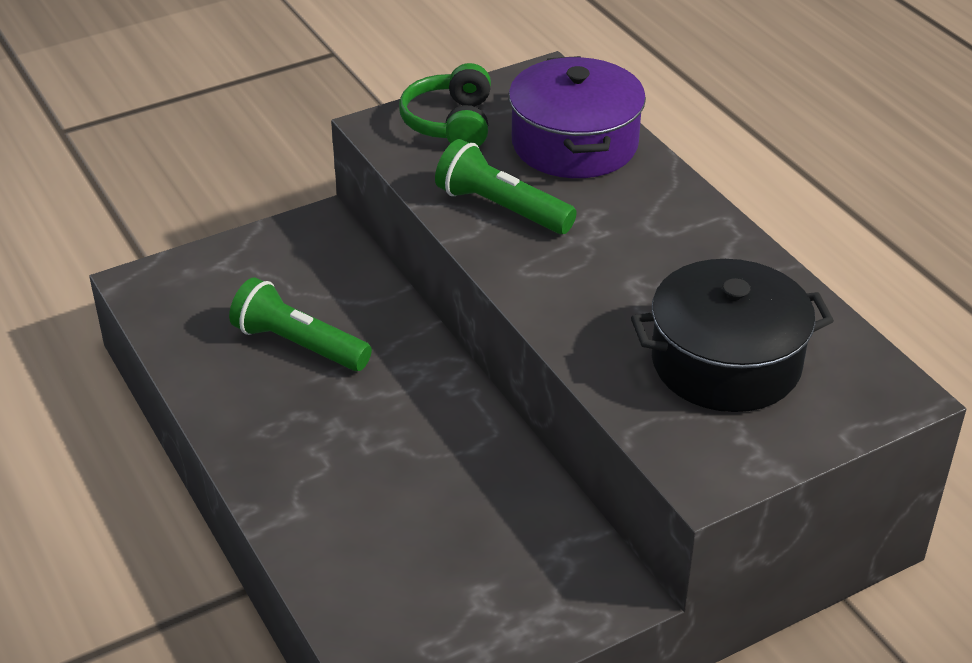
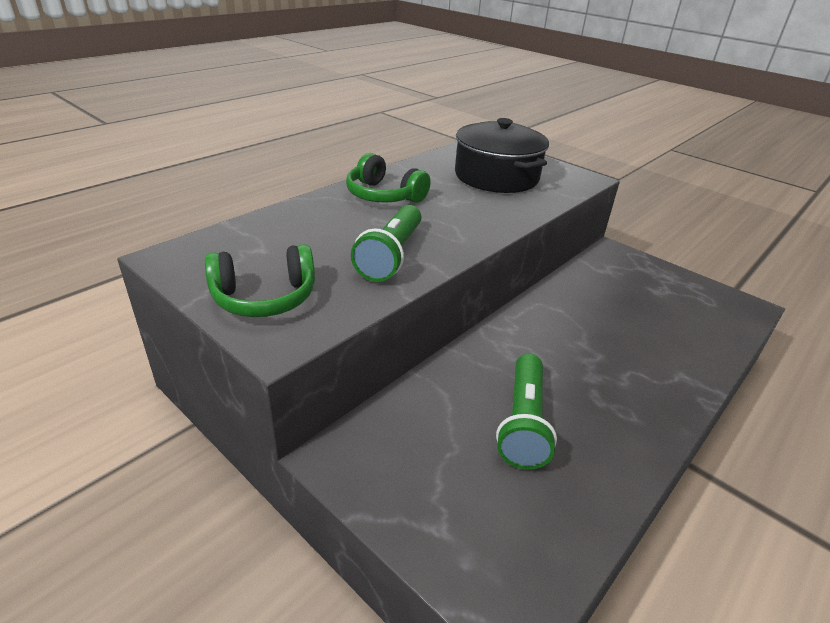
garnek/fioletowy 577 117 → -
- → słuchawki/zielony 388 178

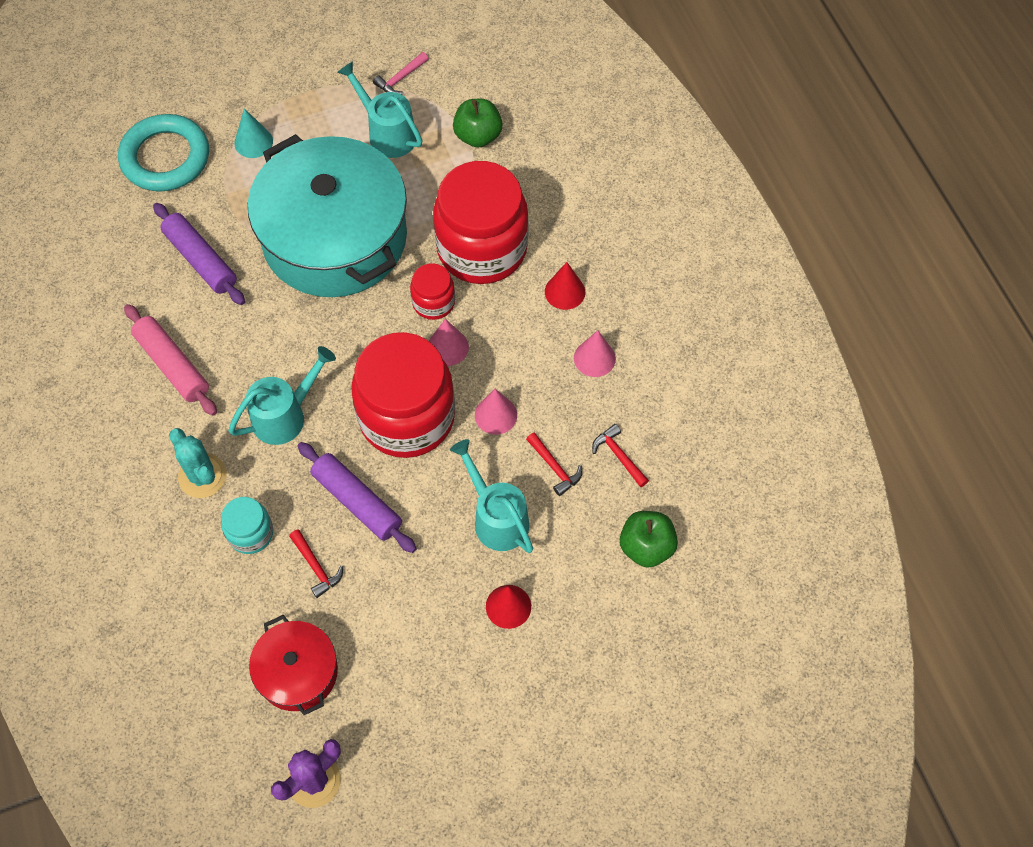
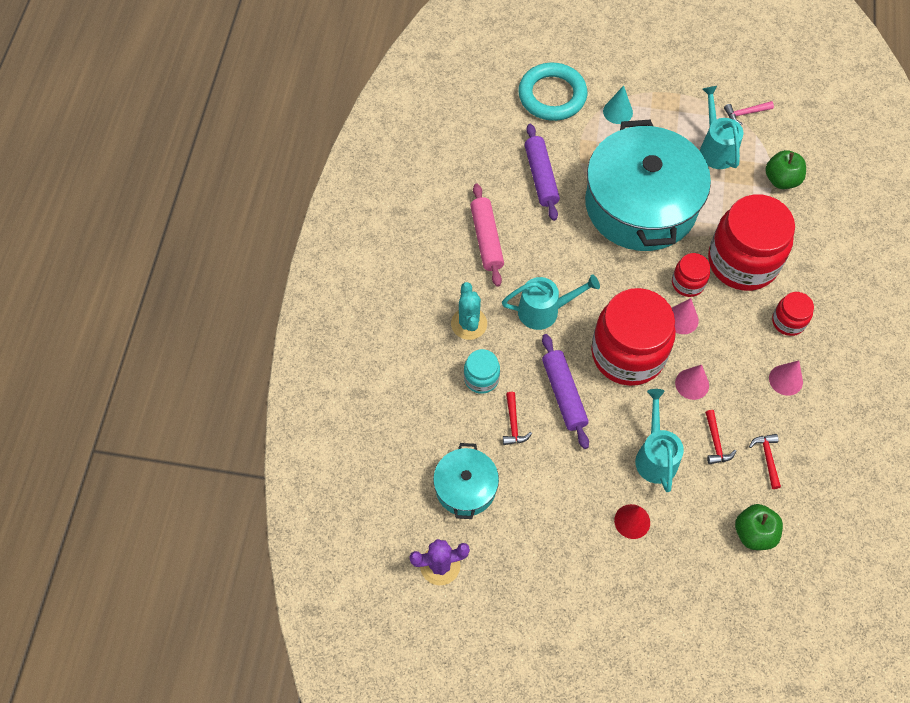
garnek/czerwony 293 665 → garnek/turkusowy 466 481
stożek/czerwony 565 286 → słoik/czerwony 793 314

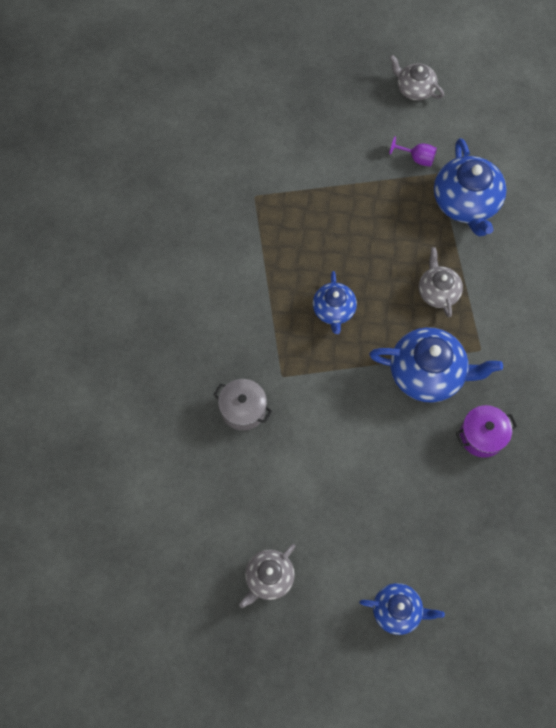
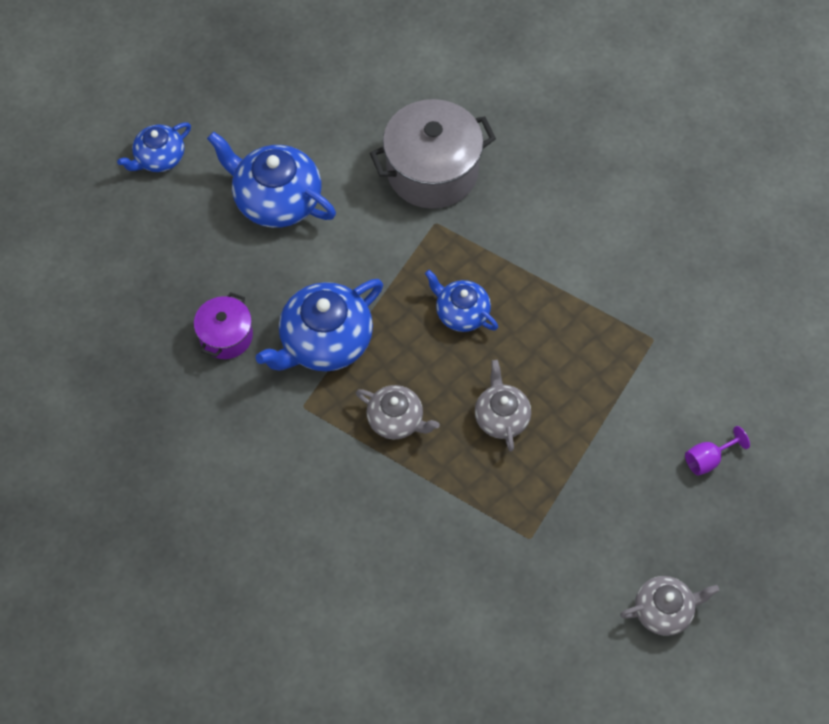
garnek/szary 242 405 → garnek/szary 433 154, x1.81
imbryk/szary 267 576 → imbryk/szary 503 406, shifted
kielich/fioletowy 413 152 → kielich/fioletowy 717 451, shifted
imbryk/niebieski 470 187 → imbryk/niebieski 271 179, shifted

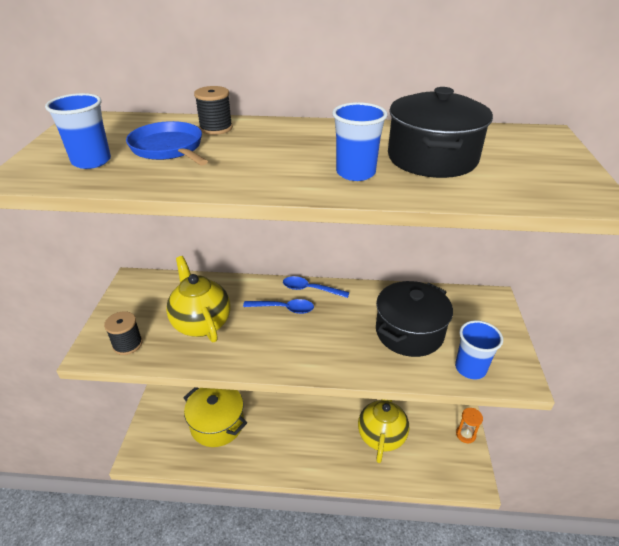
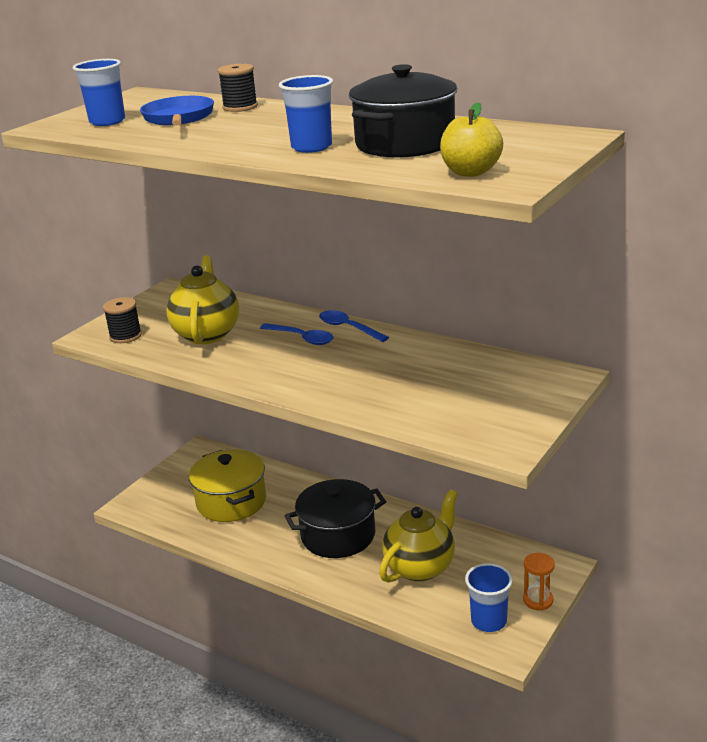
garnek/czarny 414 319 → garnek/czarny 335 518, shifted
szklanka/niebieski 479 349 → szklanka/niebieski 489 597, shifted
- → jabłko/żółty 471 139

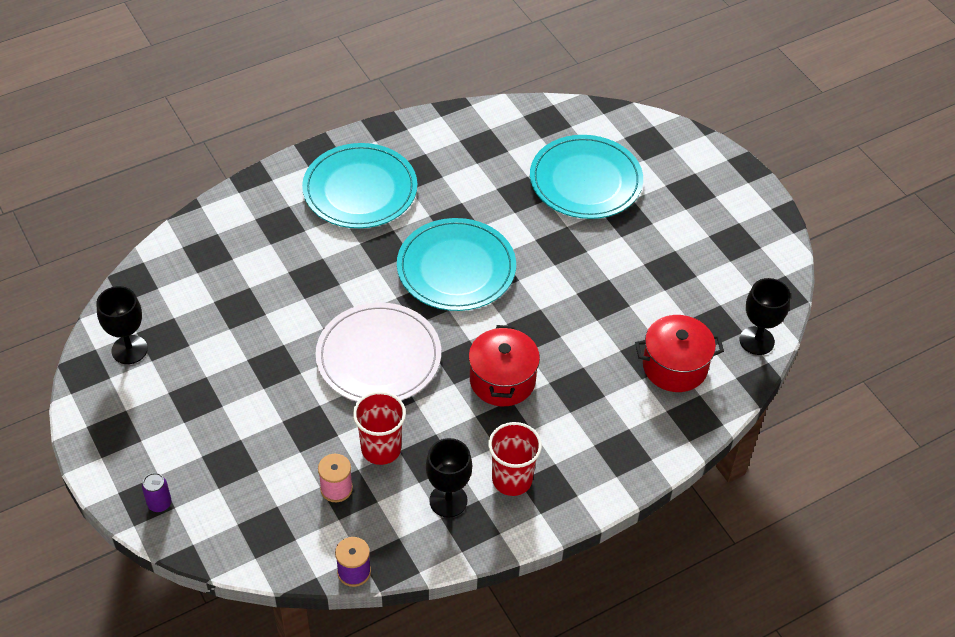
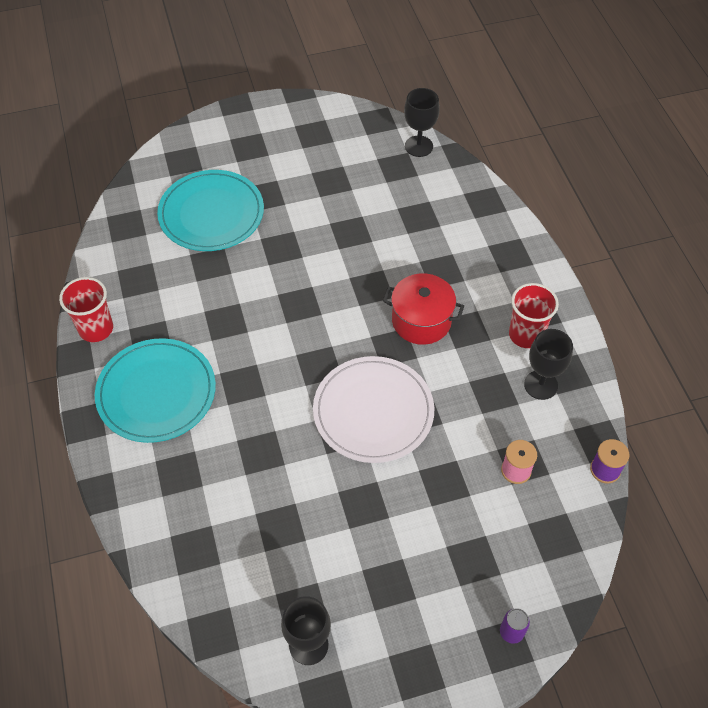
szklanka/czerwony 379 428 → szklanka/czerwony 86 309, shifted
talerz/turkusowy 456 264 → -
garnek/czerwony 679 353 → -

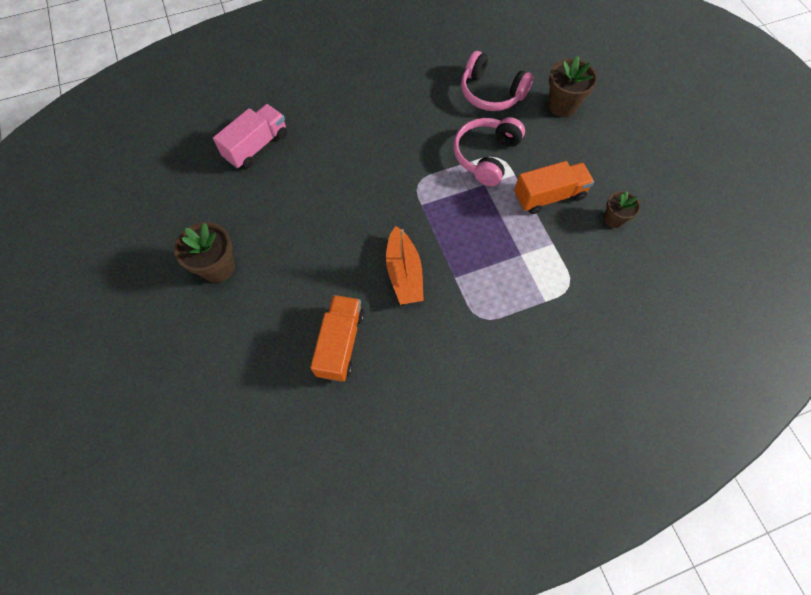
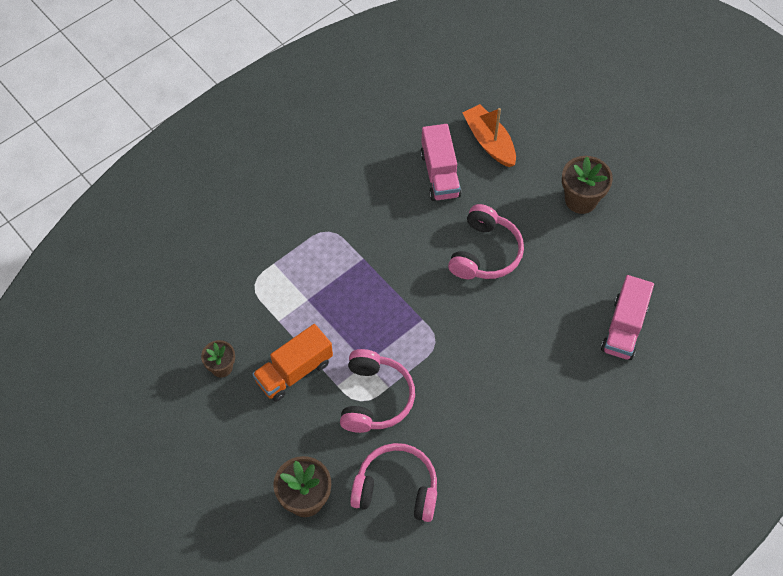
ciężarówka/pomarańczowy 337 338 → ciężarówka/różowy 441 162
łódka/pomarańczowy 405 265 → łódka/pomarańczowy 489 135, shifted
- → słuchawki/różowy 486 241

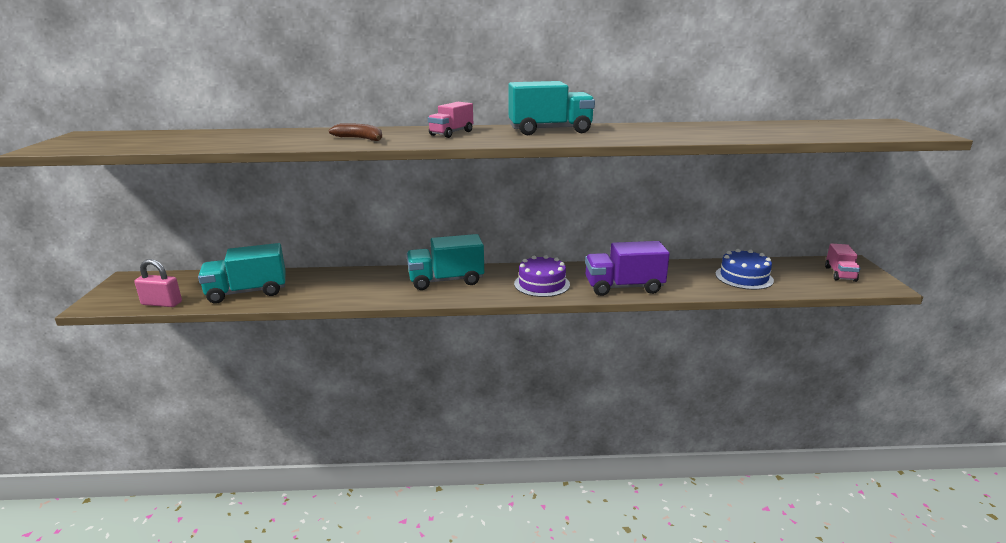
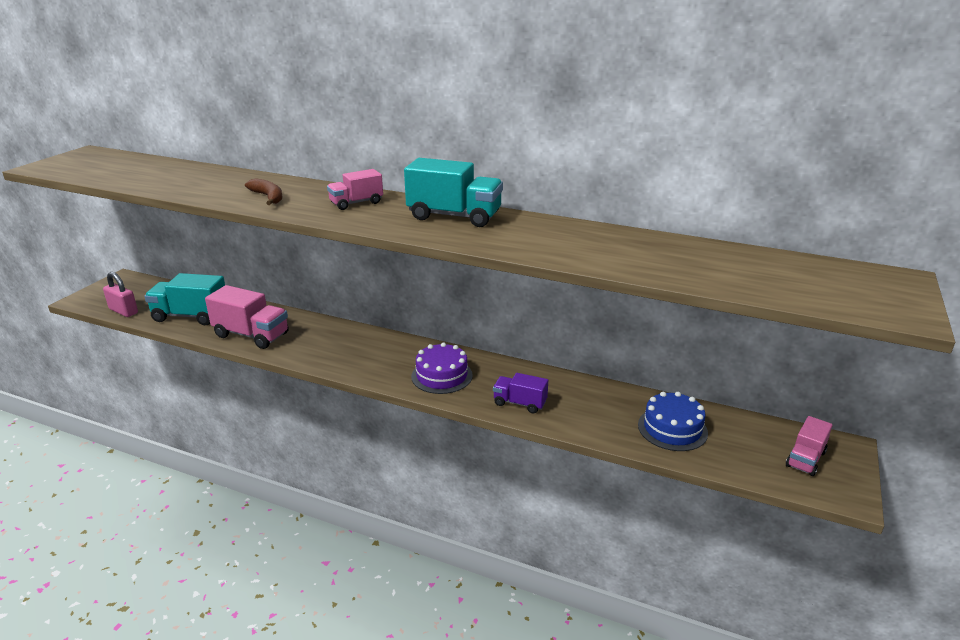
ciężarówka/turkusowy 445 262 → -
ciężarówka/fioletowy 627 268 → ciężarówka/fioletowy 520 393, x0.59
- → ciężarówka/różowy 247 317

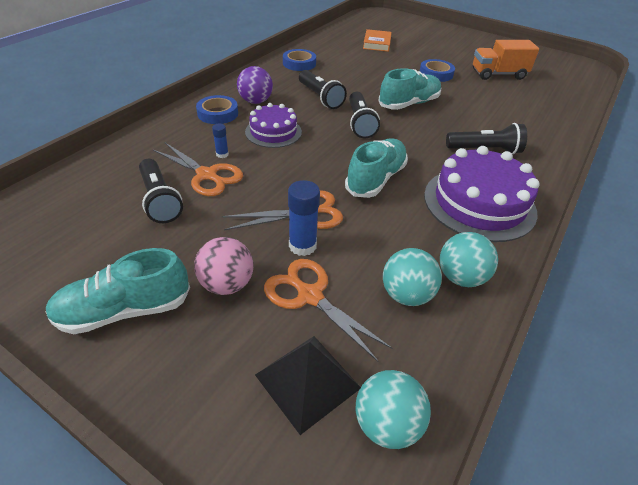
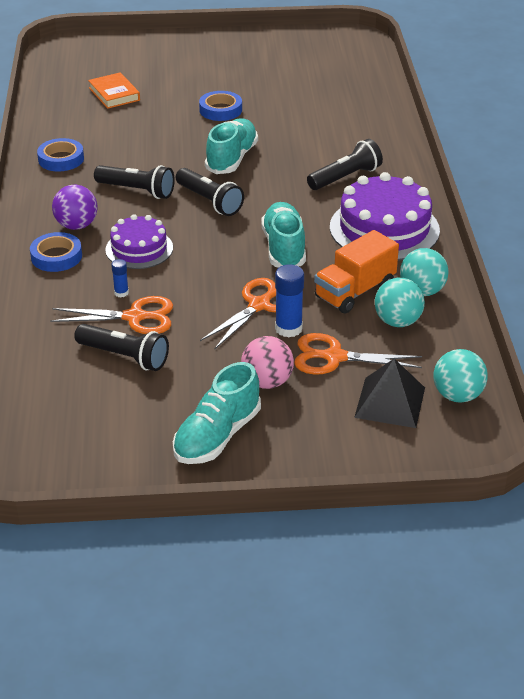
ciężarówka/pomarańczowy 506 60 → ciężarówka/pomarańczowy 356 271, shifted

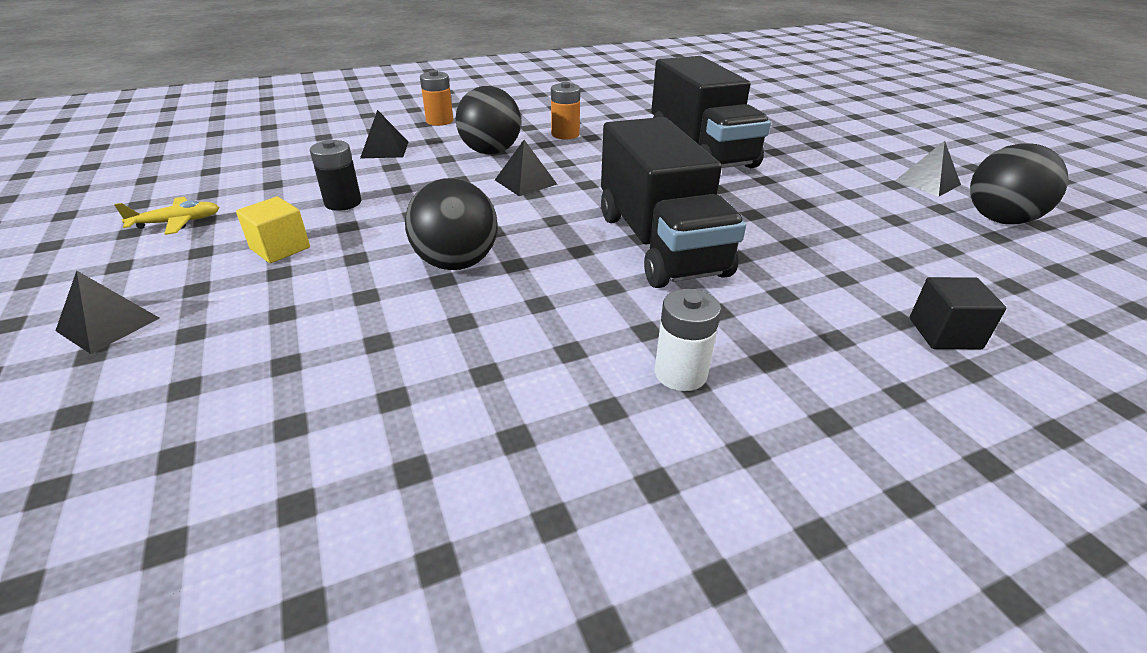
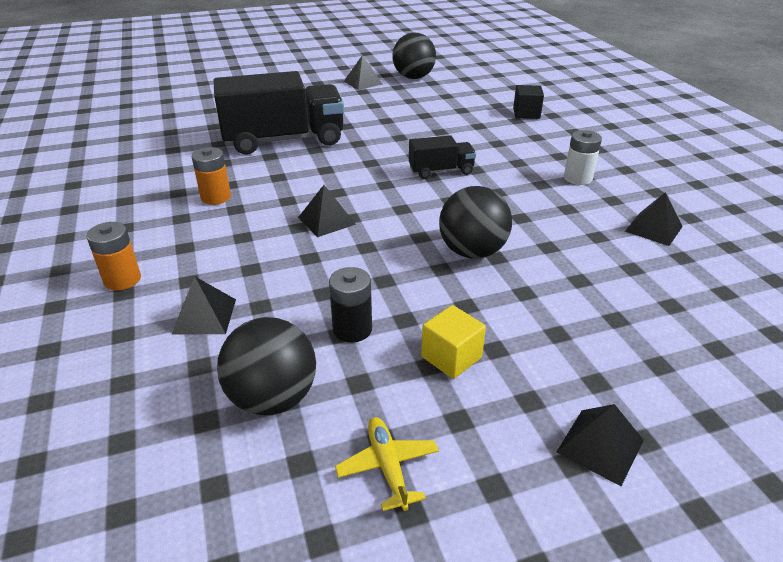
piłka/czarny 488 120 → piłka/czarny 266 366, shifted
ciężarówka/czarny 673 202 → ciężarówka/czarny 442 157, x0.49
- → piramida/czarny 654 219

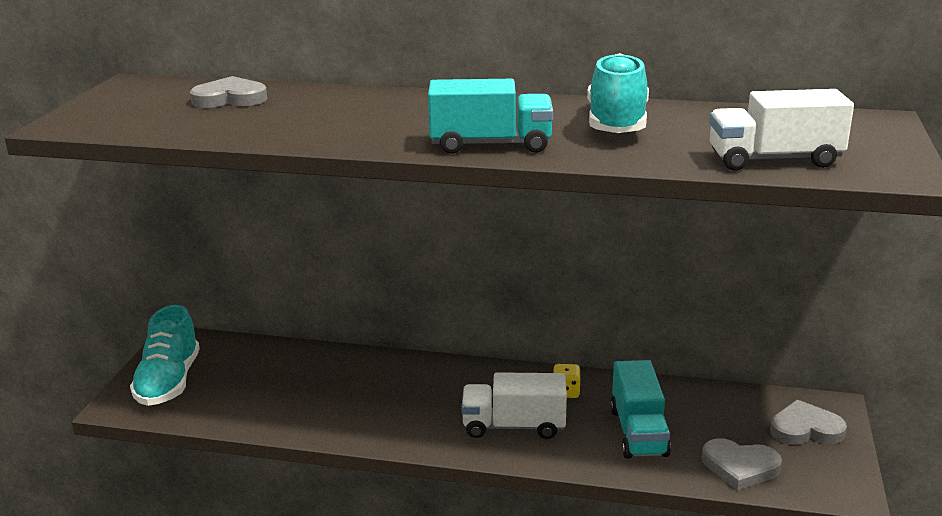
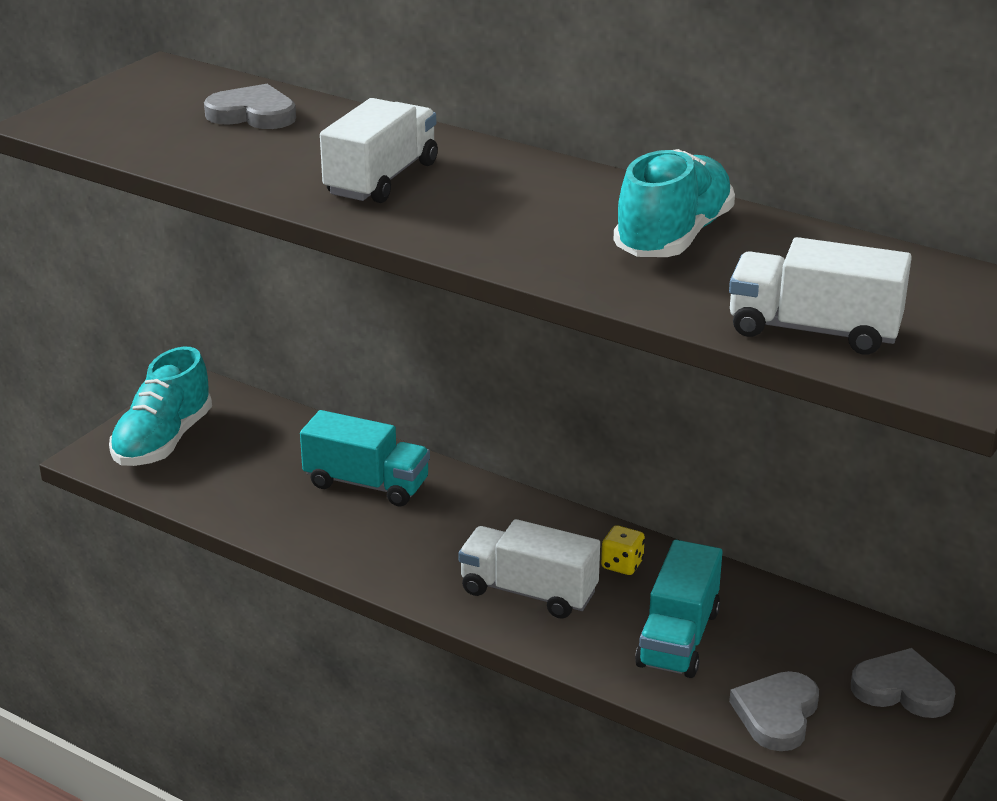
ciężarówka/turkusowy 490 116 → ciężarówka/turkusowy 365 458, shifted
serce/szary 742 464 → serce/szary 774 711, 75 degrees clockwise
- → ciężarówka/biały 379 150

